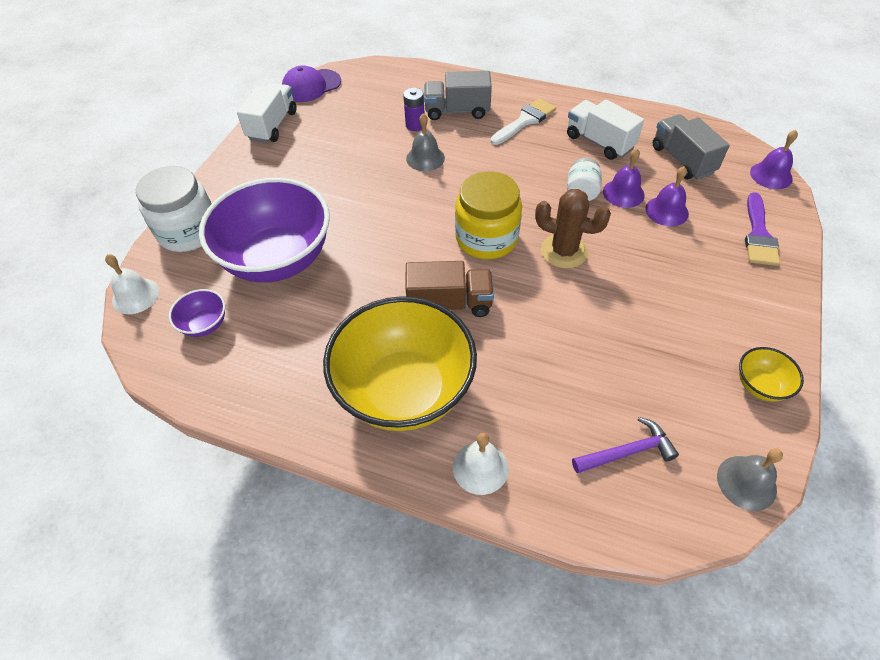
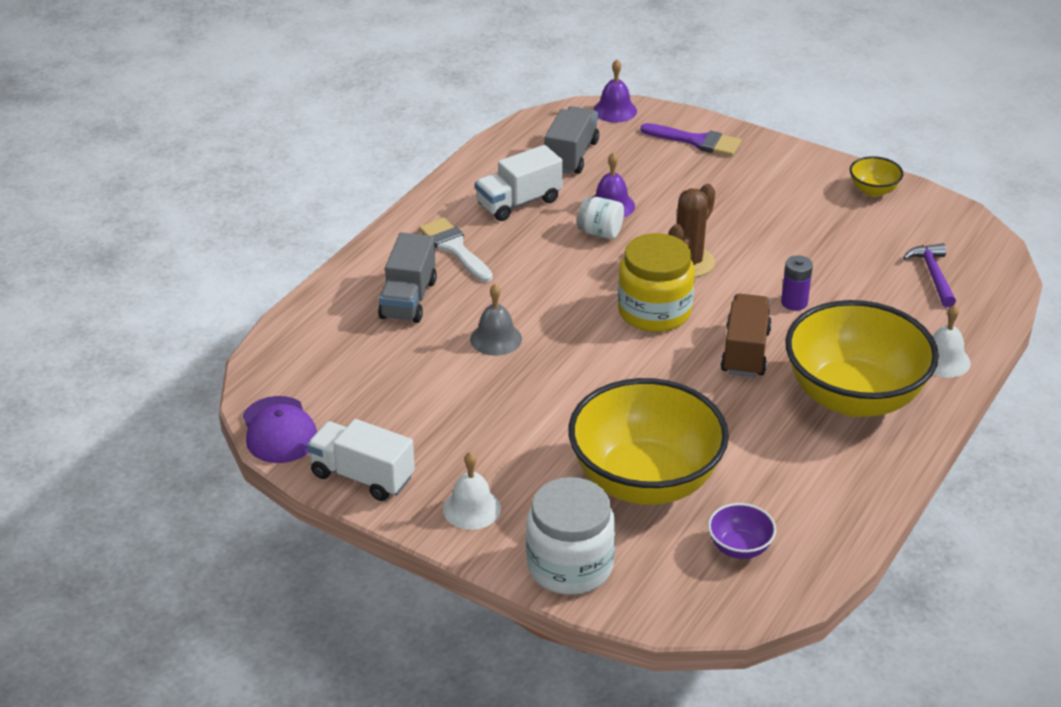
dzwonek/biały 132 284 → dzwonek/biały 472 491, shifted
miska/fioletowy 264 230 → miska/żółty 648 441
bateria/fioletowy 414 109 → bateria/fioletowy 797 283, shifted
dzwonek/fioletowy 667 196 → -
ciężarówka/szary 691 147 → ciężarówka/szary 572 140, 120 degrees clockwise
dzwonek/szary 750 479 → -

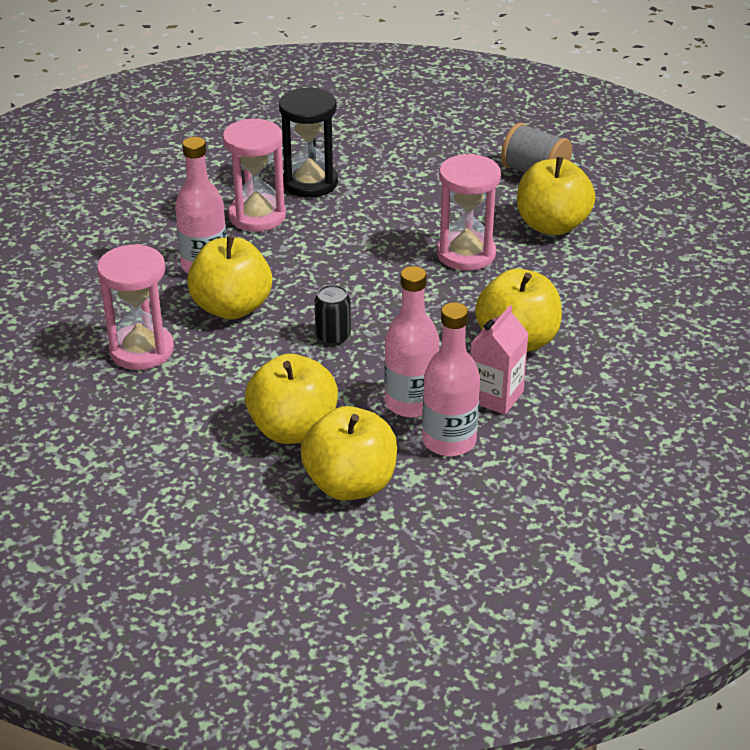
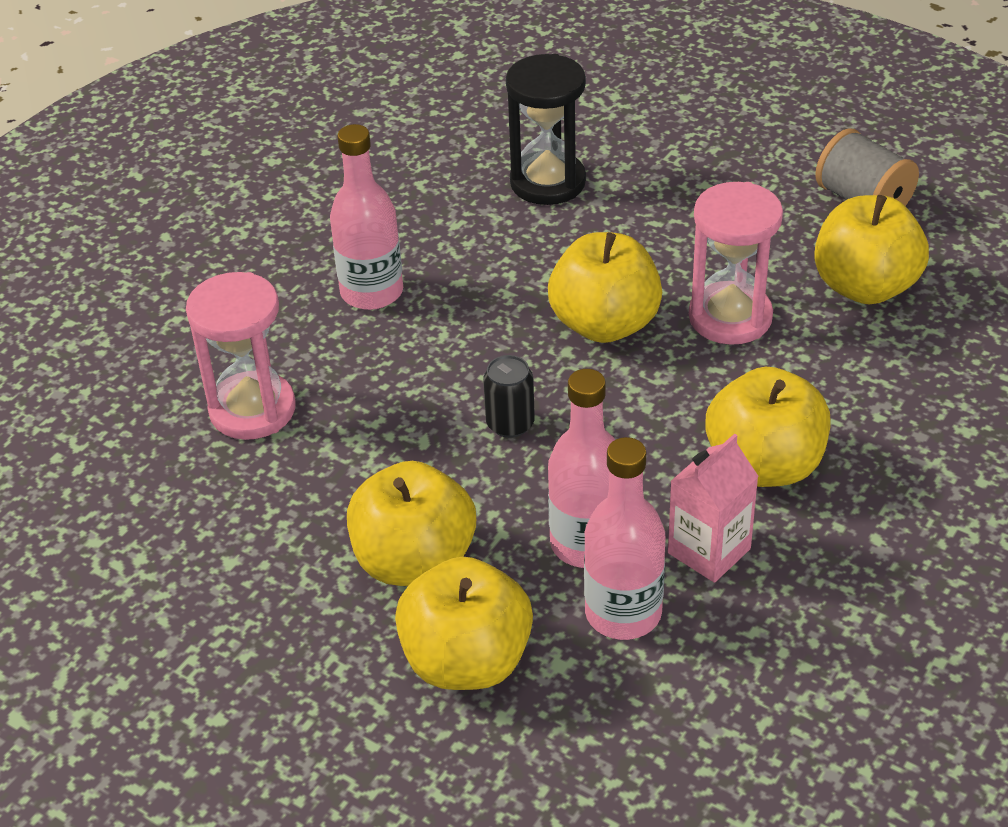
jabłko/żółty 229 278 → jabłko/żółty 605 287, shifted
klepsydra/różowy 254 175 → -

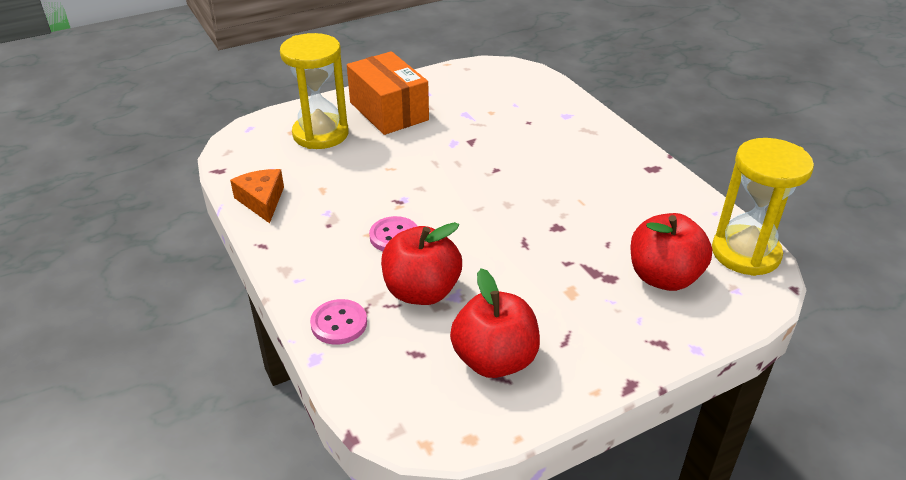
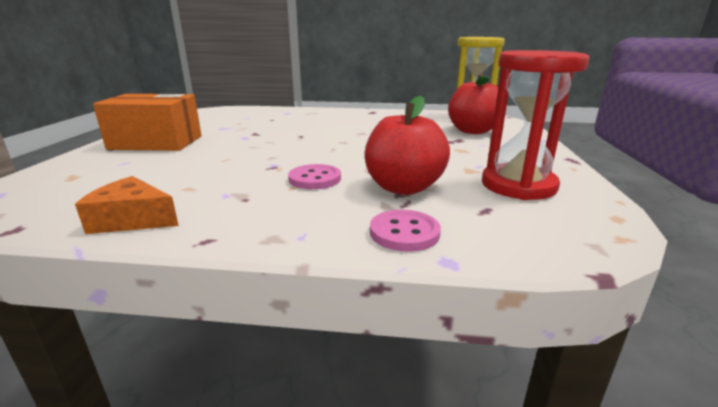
klepsydra/żółty 314 91 → -
jabłko/czerwony 495 323 → klepsydra/czerwony 536 125

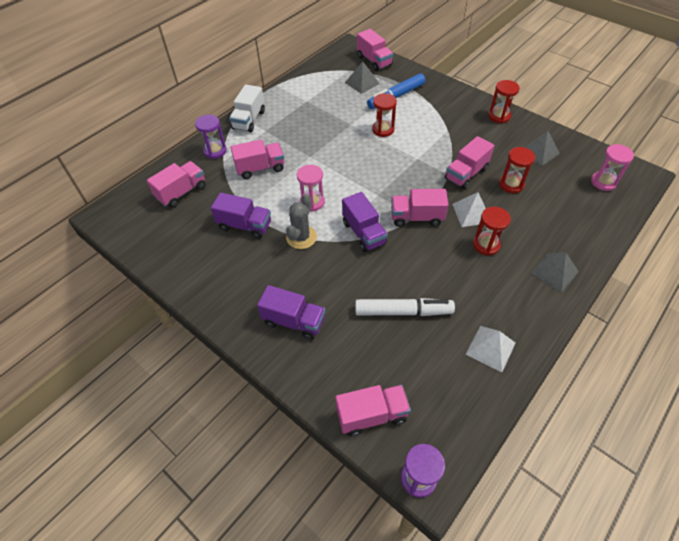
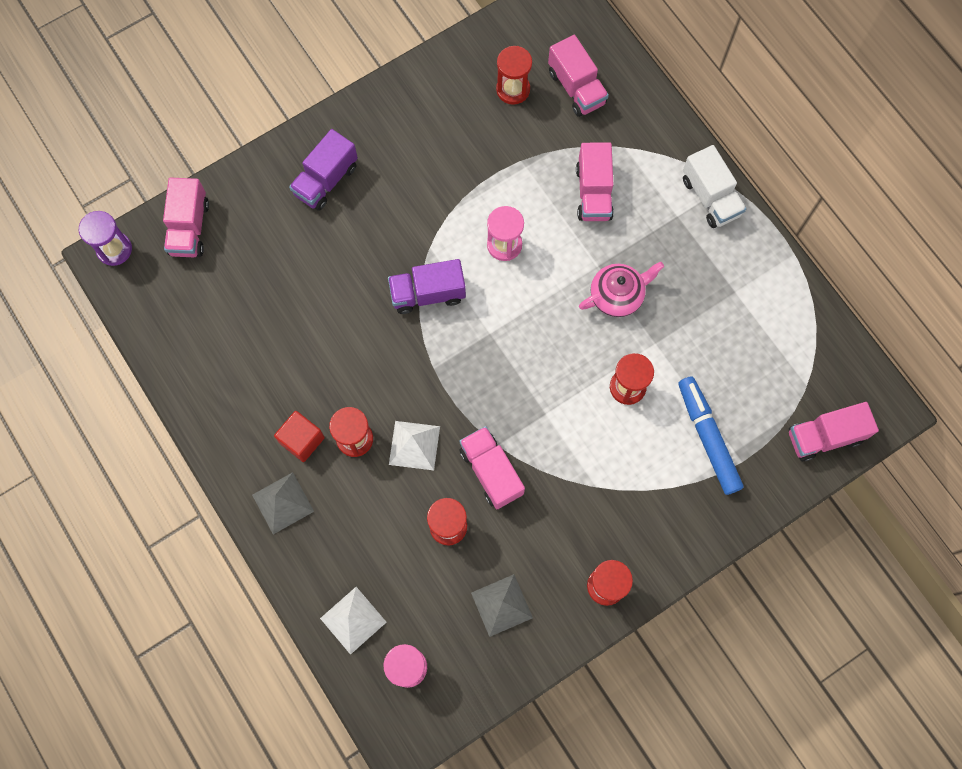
klepsydra/fioletowy 211 137 → -
ciężarówka/fioletowy 241 215 → -
ciężarówka/biały 247 108 → ciężarówka/biały 714 186, 150 degrees counterclockwise
kaktus/szary 301 221 → -
piramida/szary 362 77 → -
flamaster/biały 405 307 → -
ciężarówka/różowy 420 208 → -
piramida/biały 490 349 → piramida/biały 353 621, shifted
- → sześcian/czerwony 299 436
- → klepsydra/czerwony 514 75
- → imbryk/różowy 621 289

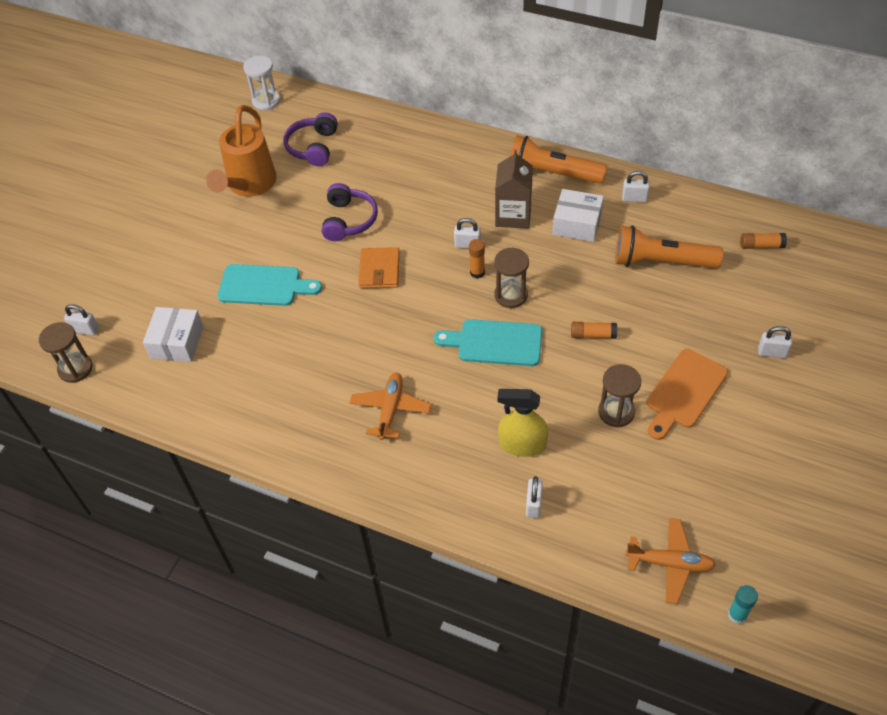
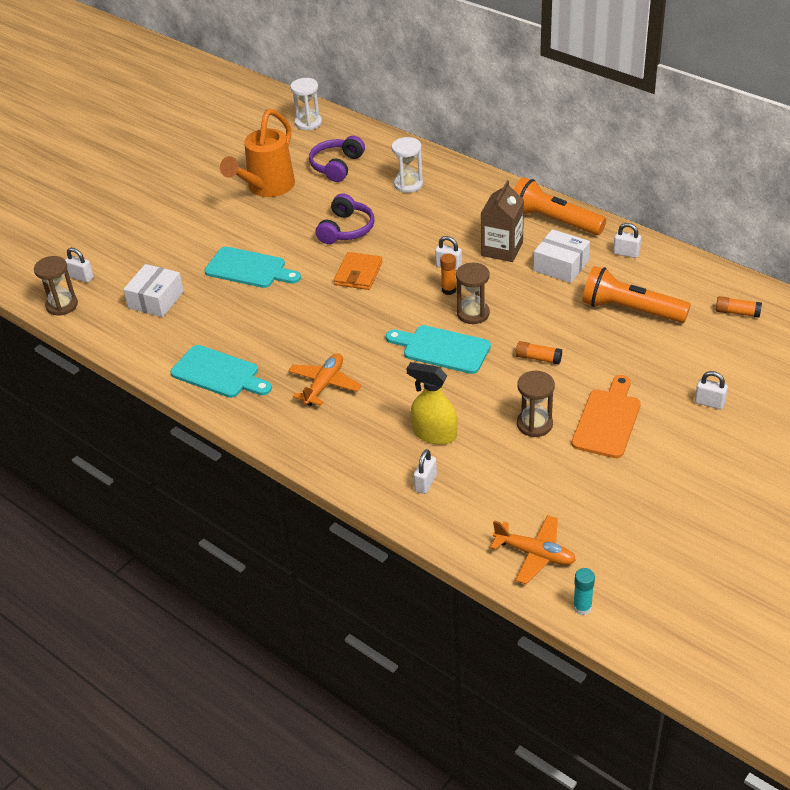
deska do krojenia/pomarańczowy 687 394 → deska do krojenia/pomarańczowy 606 416, 150 degrees clockwise
- → deska do krojenia/turkusowy 221 371
- → klepsydra/biały 407 165

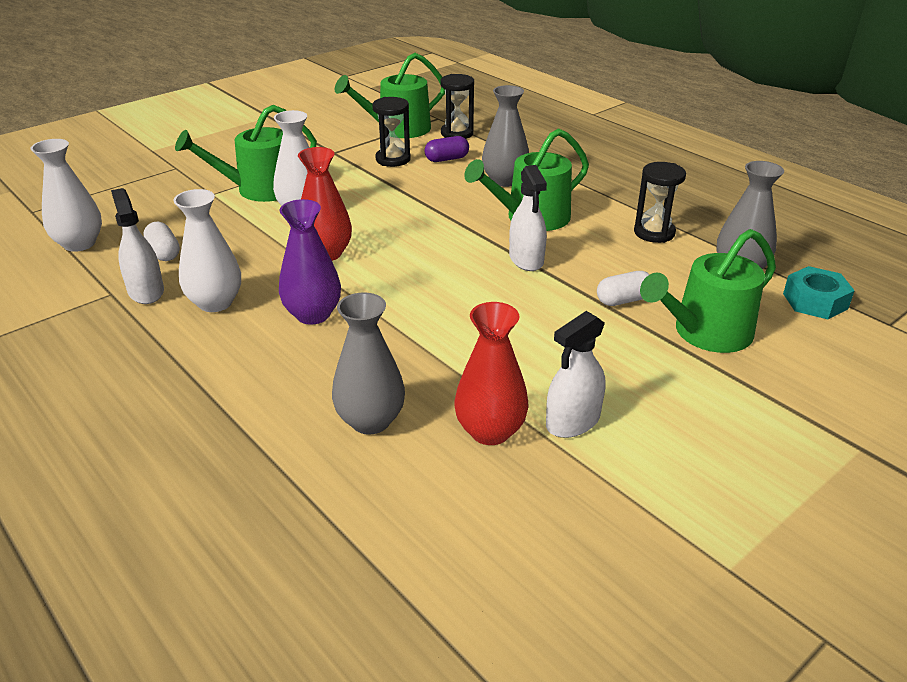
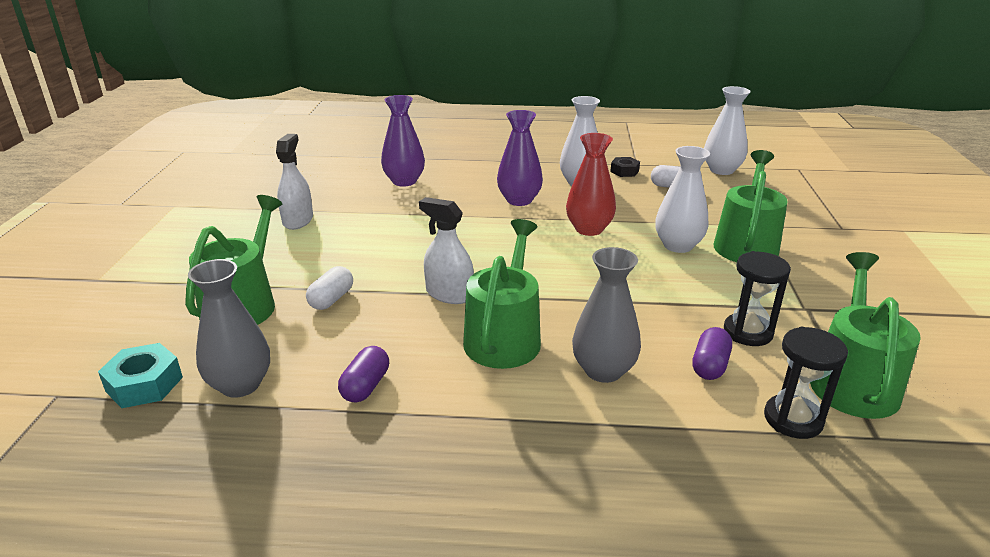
spryskiwacz/biały 137 246 → nakrętka/czarny 625 167
wazon/szary 368 363 → wazon/fioletowy 403 140
wazon/czerwony 492 373 → -
klepsydra/czarny 660 202 → kapsułka/fioletowy 363 374

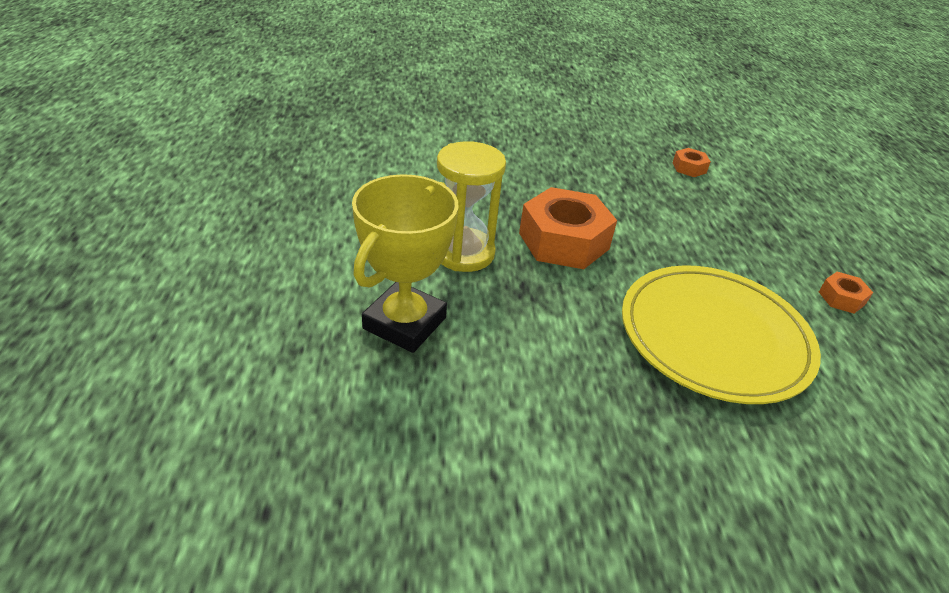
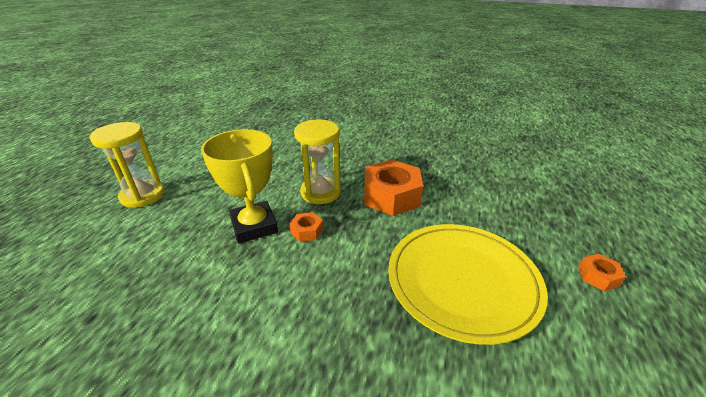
puchar/żółty 405 263 → puchar/żółty 239 186, 75 degrees counterclockwise
nakrętka/pomarańczowy 692 162 → nakrętka/pomarańczowy 306 227, shifted
- → klepsydra/żółty 127 165

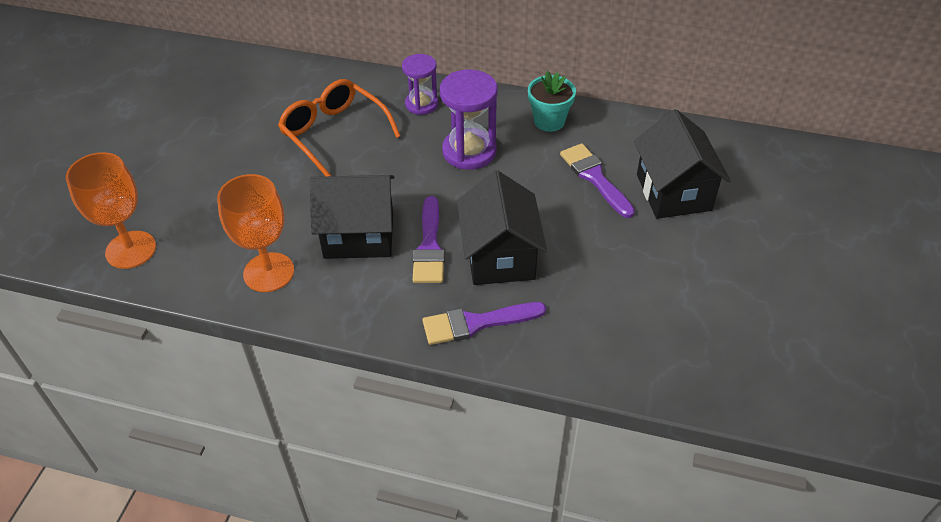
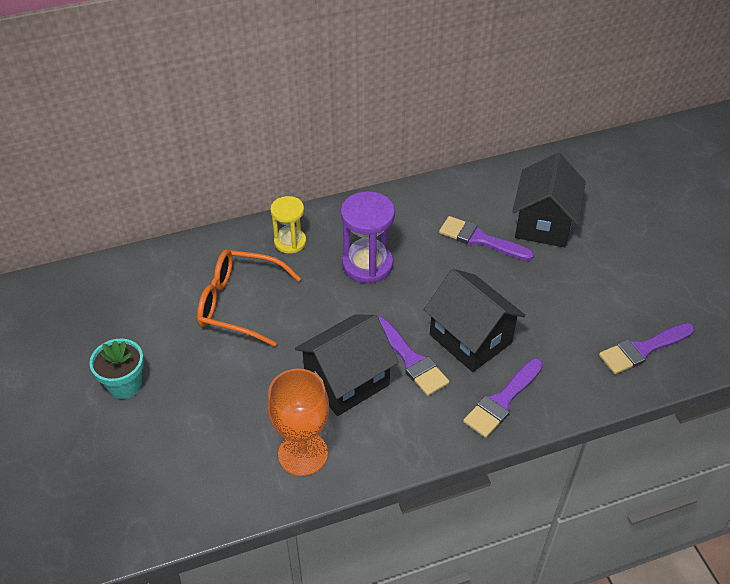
kielich/pomarańczowy 111 210 → -
klepsydra/fioletowy 420 84 → klepsydra/żółty 288 225
doniczka/turkusowy 552 101 → doniczka/turkusowy 116 369, shifted
domek/czarny 682 164 → domek/czarny 549 200, 60 degrees clockwise
- → pędzel/fioletowy 646 348

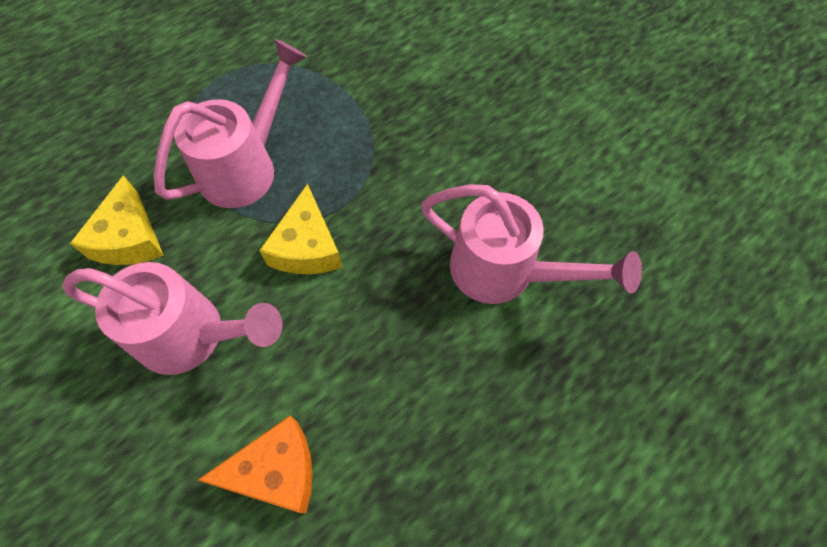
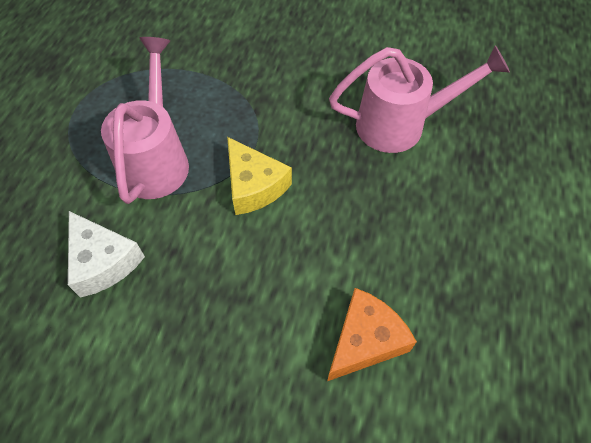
konewka/różowy 172 318 → -
ser/żółty 117 220 → ser/biały 106 254

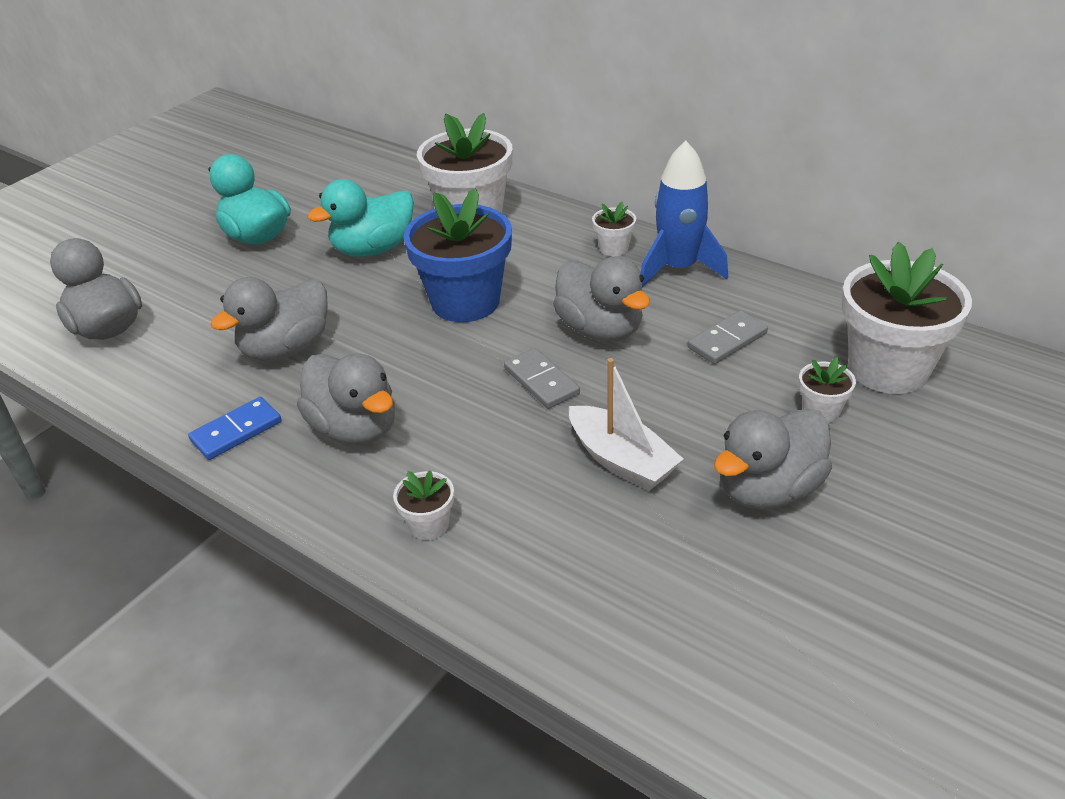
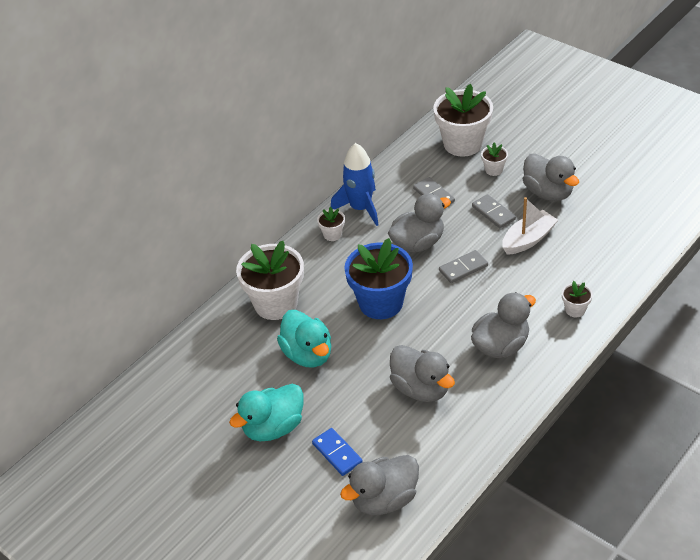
kostka domina/niebieski 235 428 → kostka domina/niebieski 337 452, shifted
- → kostka domina/szary 494 211

